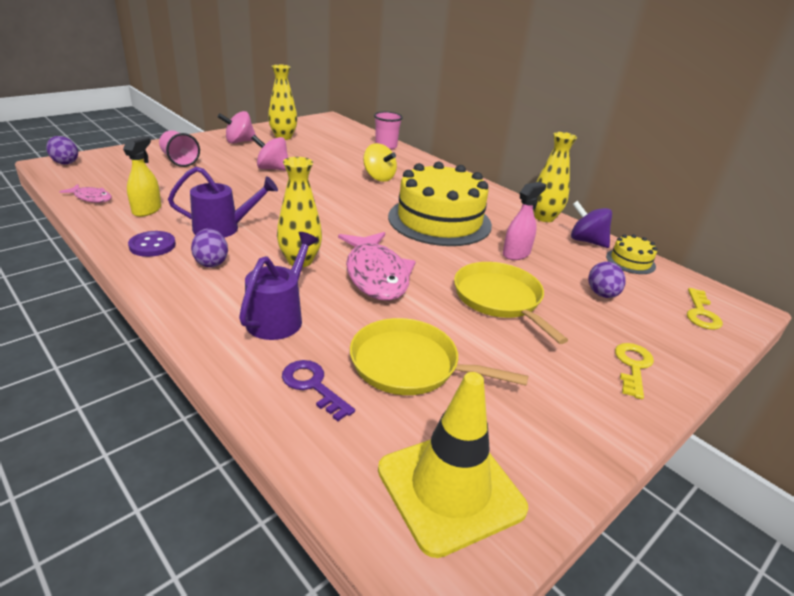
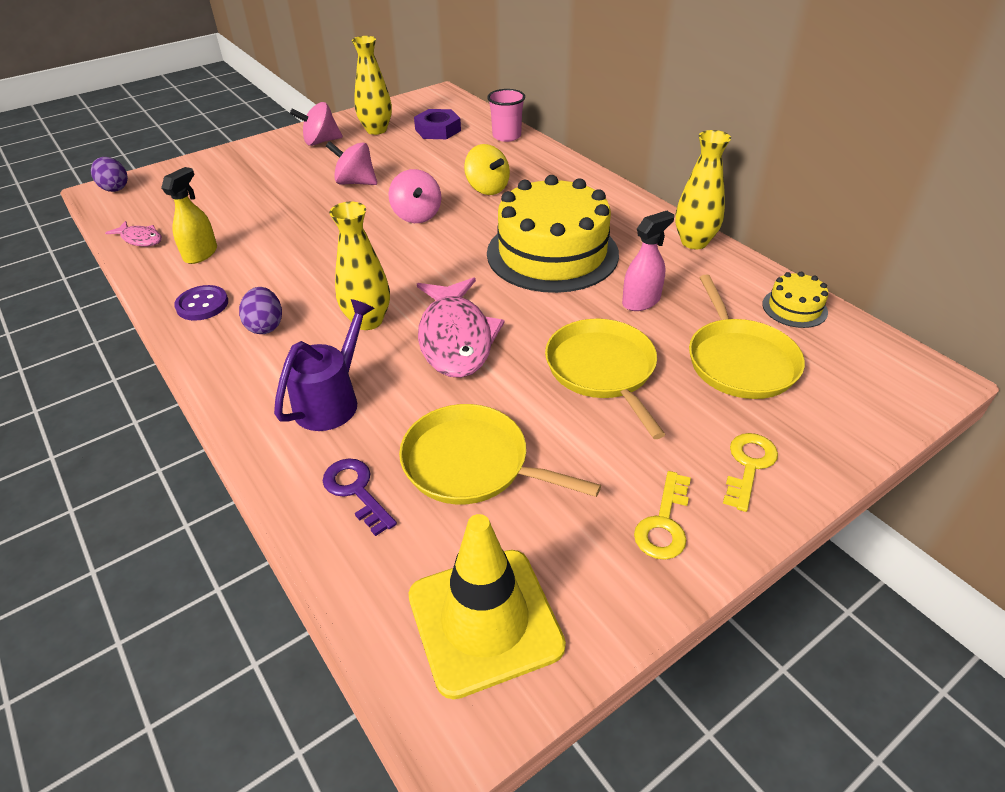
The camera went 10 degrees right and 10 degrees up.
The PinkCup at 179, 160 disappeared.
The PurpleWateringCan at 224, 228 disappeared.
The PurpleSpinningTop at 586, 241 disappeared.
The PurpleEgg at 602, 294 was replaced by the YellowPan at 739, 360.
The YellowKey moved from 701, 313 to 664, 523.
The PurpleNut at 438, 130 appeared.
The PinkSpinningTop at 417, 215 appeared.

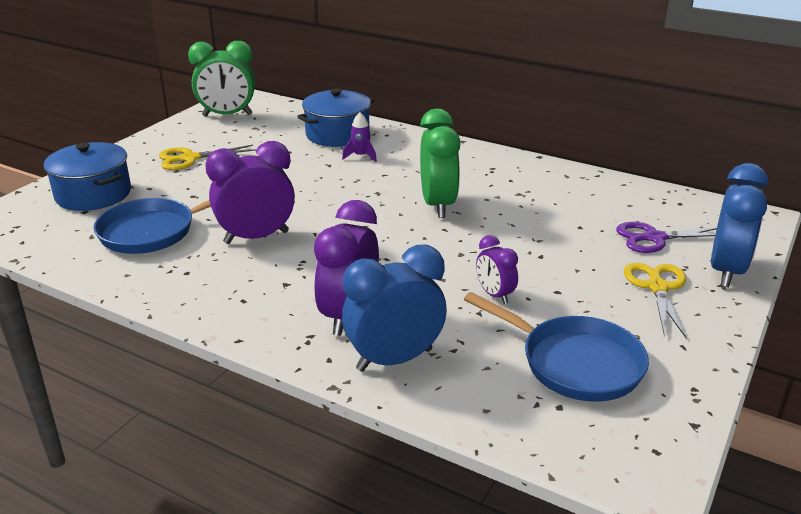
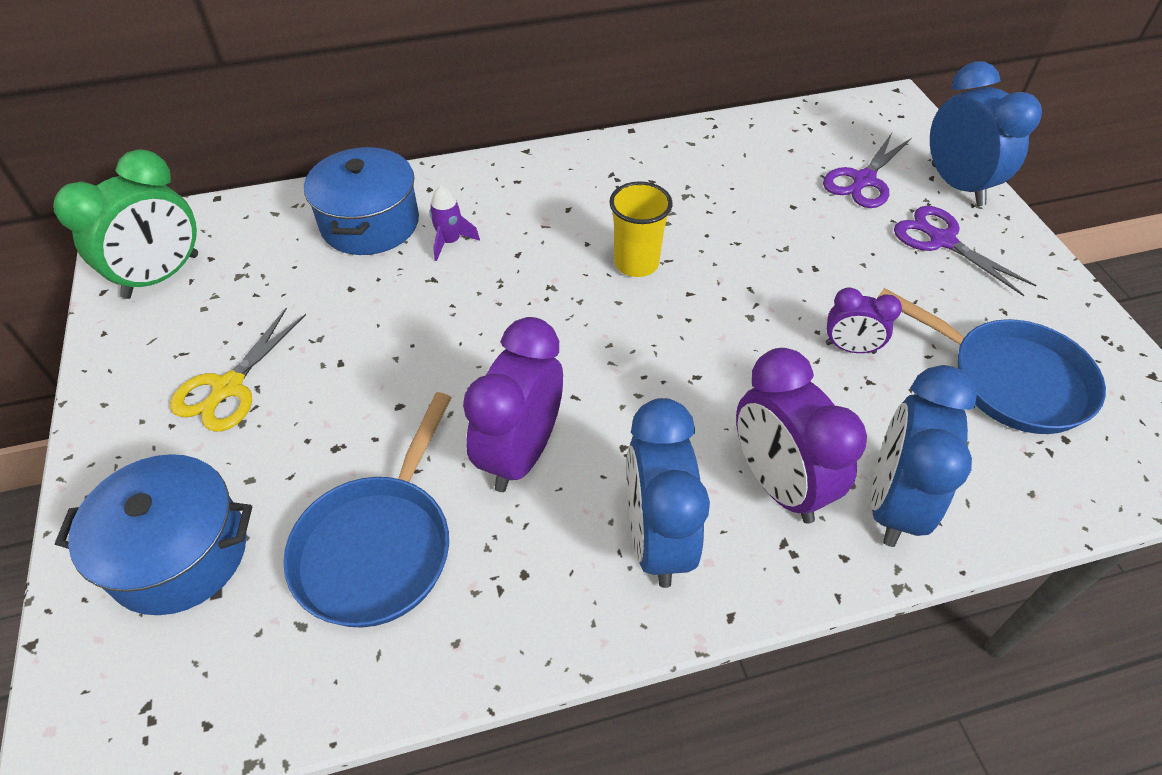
The camera went 45 degrees left and 20 degrees up.
The GreenClock at 438, 205 was replaced by the YellowCup at 636, 263.
The YellowScissors at 657, 287 became the PurpleScissors at 941, 240.
The BluePan at 574, 363 turned 45 degrees clockwise.
The BlueClock at 657, 539 appeared.

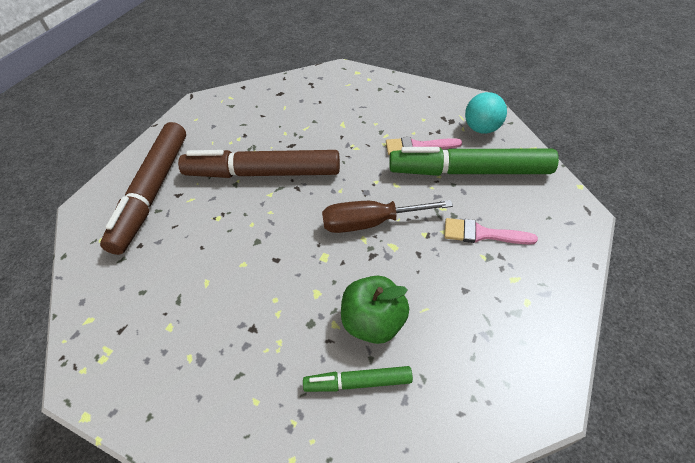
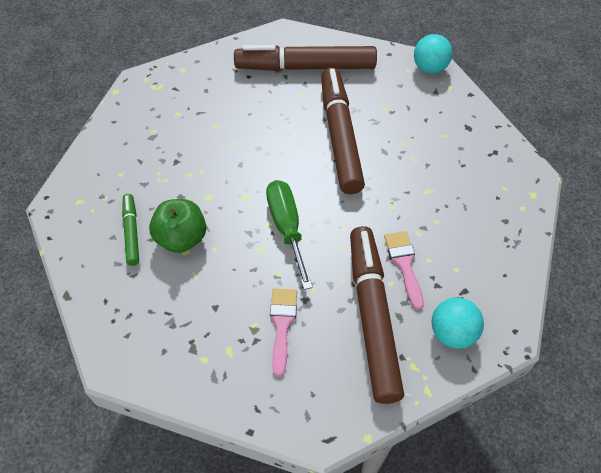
The camera went 80 degrees right and 5 degrees up.
The GreenMarker at 469, 171 became the BrownMarker at 372, 316.
The BrownScrewdriver at 370, 223 became the GreenScrewdriver at 287, 228.
The TurquoiseBall at 429, 68 appeared.

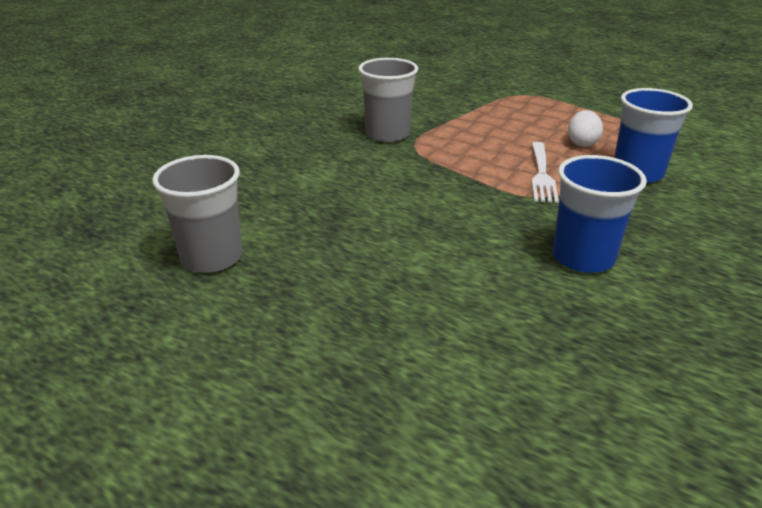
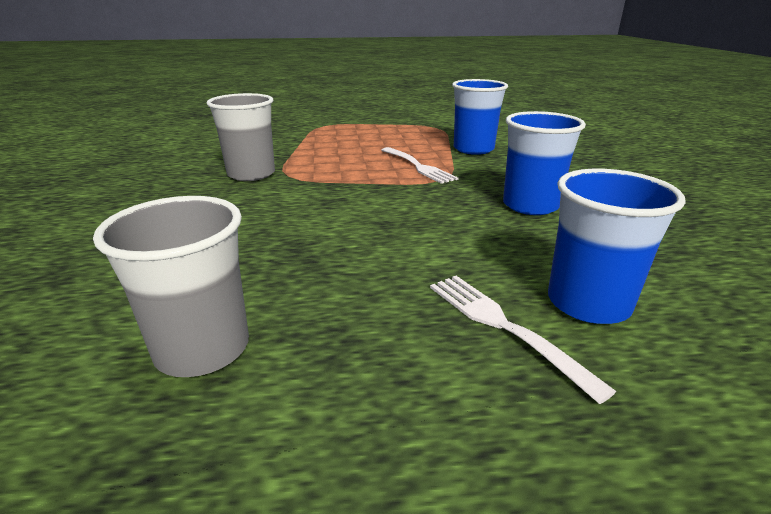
The camera went 40 degrees left and 5 degrees down.
The WhiteEgg at 582, 143 disappeared.
The BlueCup at 588, 303 appeared.
The WhiteFork at 505, 327 appeared.

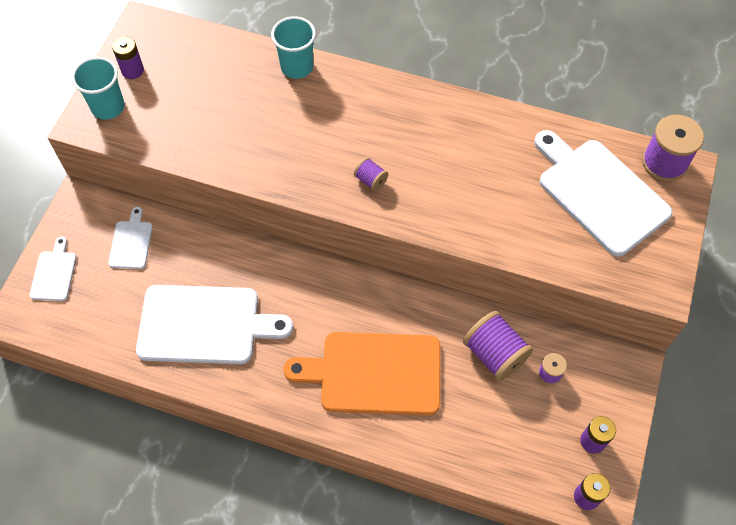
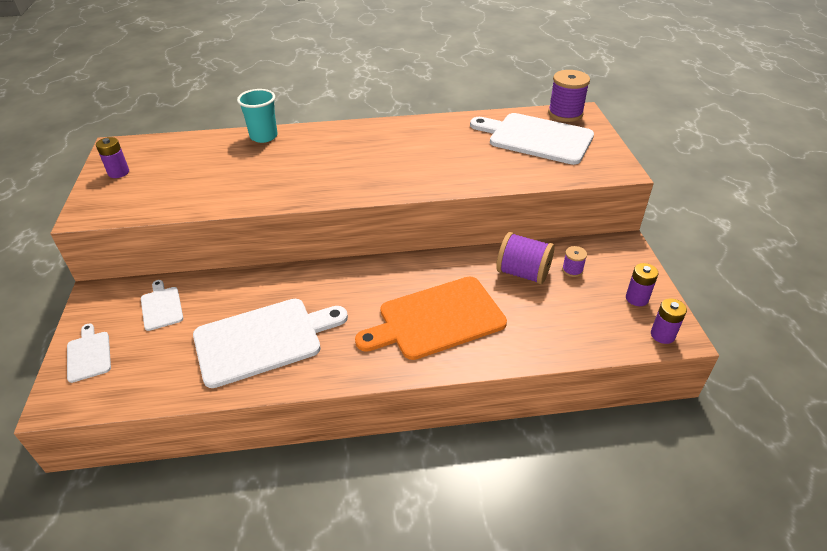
The camera went 25 degrees left and 20 degrees down.
The TurquoiseCup at 108, 107 disappeared.
The PurpleSpool at 371, 180 disappeared.

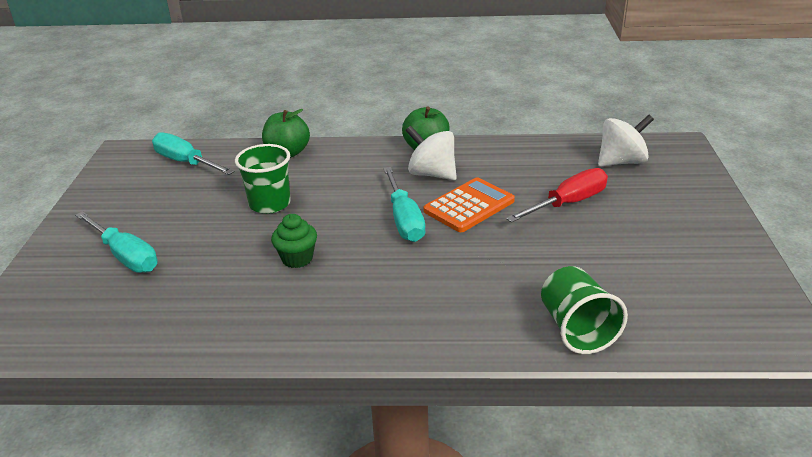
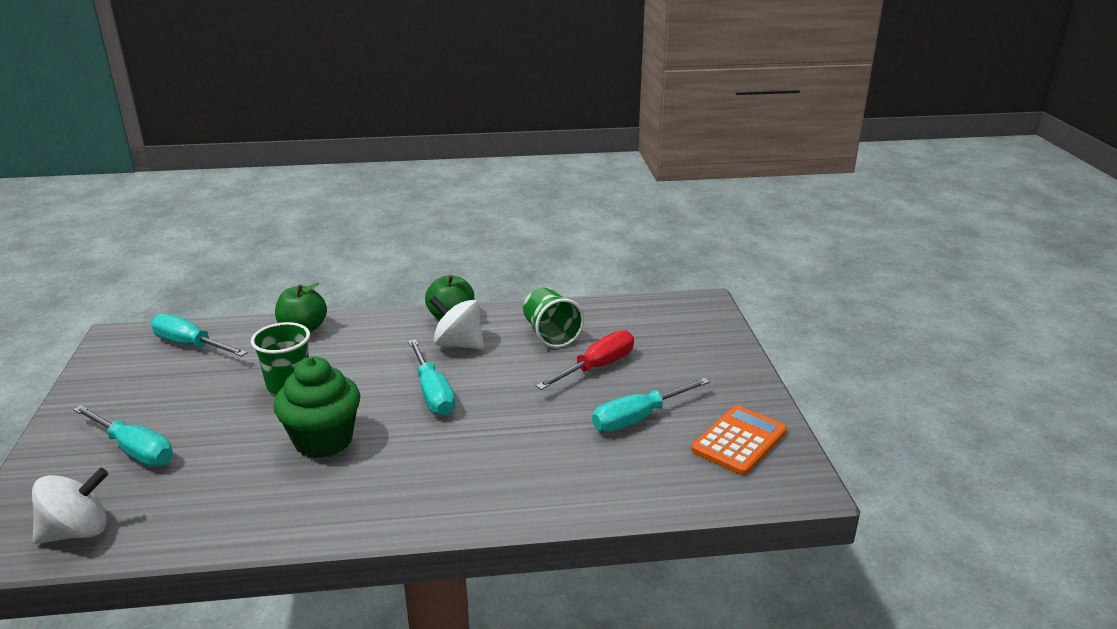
The camera went 10 degrees left and 5 degrees down.
The WhiteSpinningTop moved from 621, 162 to 77, 531.
The OrangeCalculator moved from 469, 206 to 739, 441.
The GreenCupcake at 297, 258 changed to 1.78 times the size.
The GreenCup moved from 576, 329 to 551, 334.
The TurquoiseScrewdriver at 638, 418 appeared.

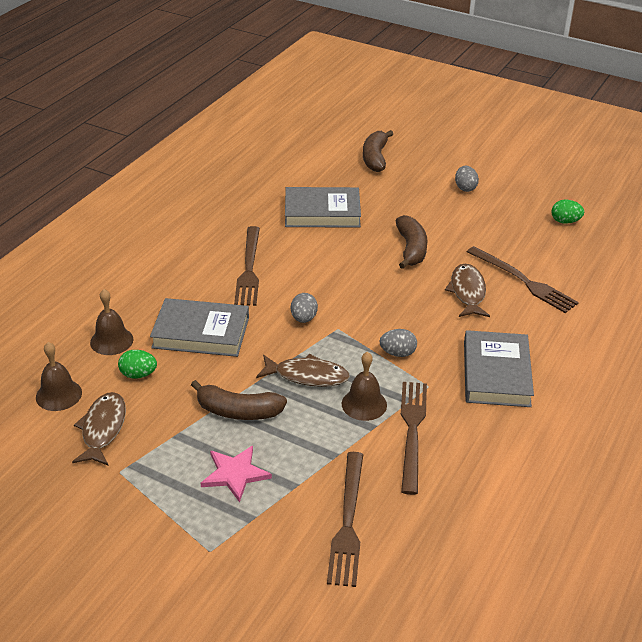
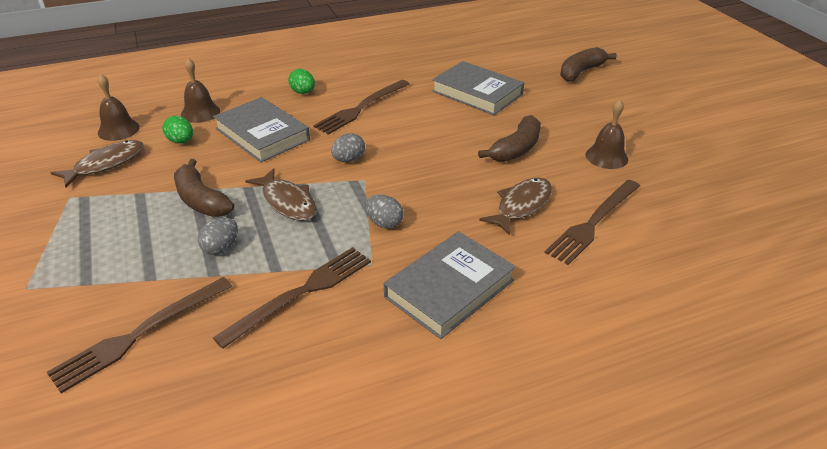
The camera went 40 degrees right and 0 degrees up.
The GreyEgg moved from 465, 188 to 221, 248.
The GreenEgg moved from 565, 221 to 303, 92.
The BrownFork at 523, 281 turned 45 degrees clockwise.
The BrownBell moved from 364, 404 to 606, 156.
The PinkStar at 235, 474 disappeared.

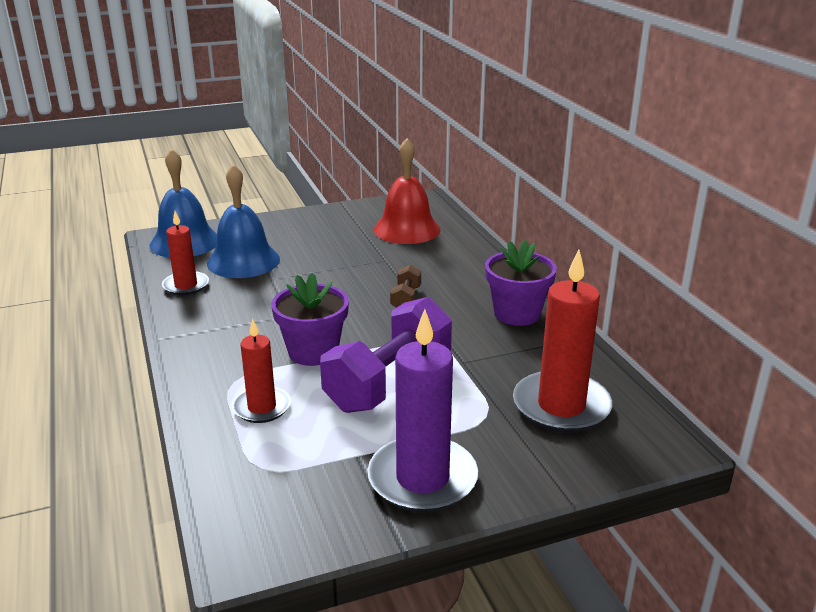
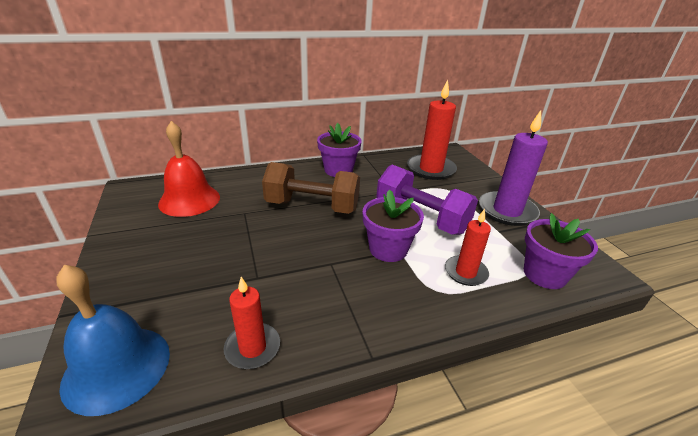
The camera went 90 degrees left and 5 degrees up.
The BlueBell at 243, 261 disappeared.
The BrownDumbbell at 406, 299 changed to 2.25 times the size.
The PurpleFlowerPot at 544, 274 appeared.

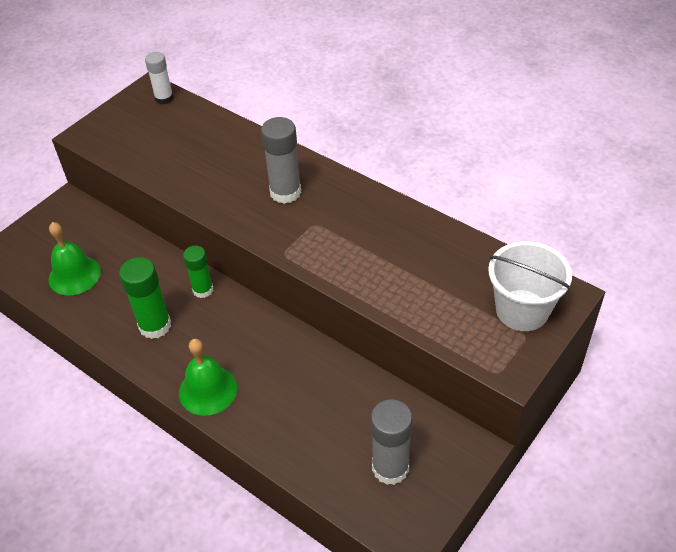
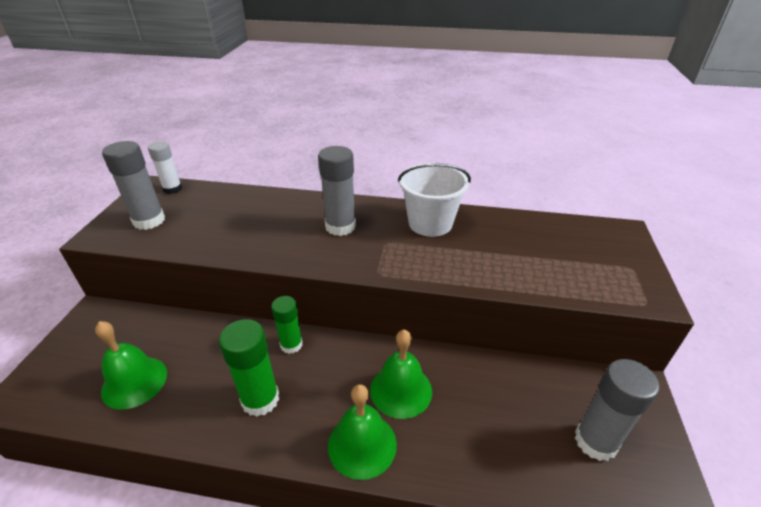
The camera went 30 degrees left and 10 degrees down.
The WhiteBucket moved from 522, 310 to 430, 223.
The GreyGlueStick at 149, 221 appeared.
The GreenBell at 401, 390 appeared.

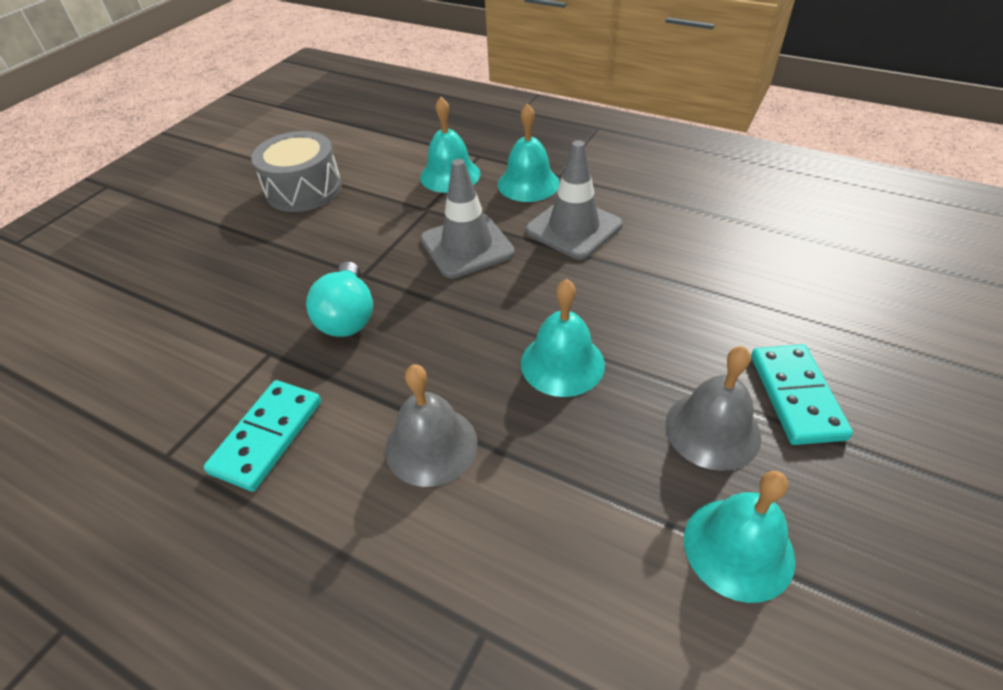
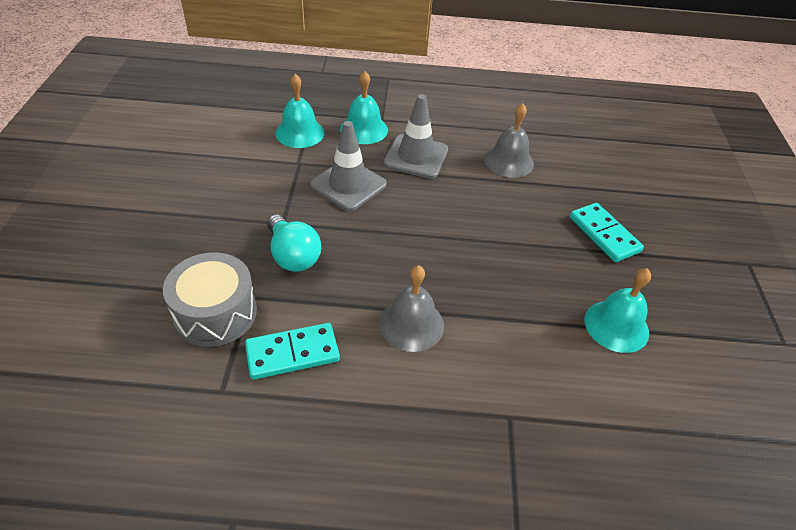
The camera went 30 degrees left and 0 degrees up.
The GreyDrum moved from 304, 189 to 215, 313.
The TurquoiseBell at 562, 363 disappeared.
The GreyBell moved from 712, 430 to 509, 161.
The TurquoiseDomino at 267, 437 turned 75 degrees clockwise.

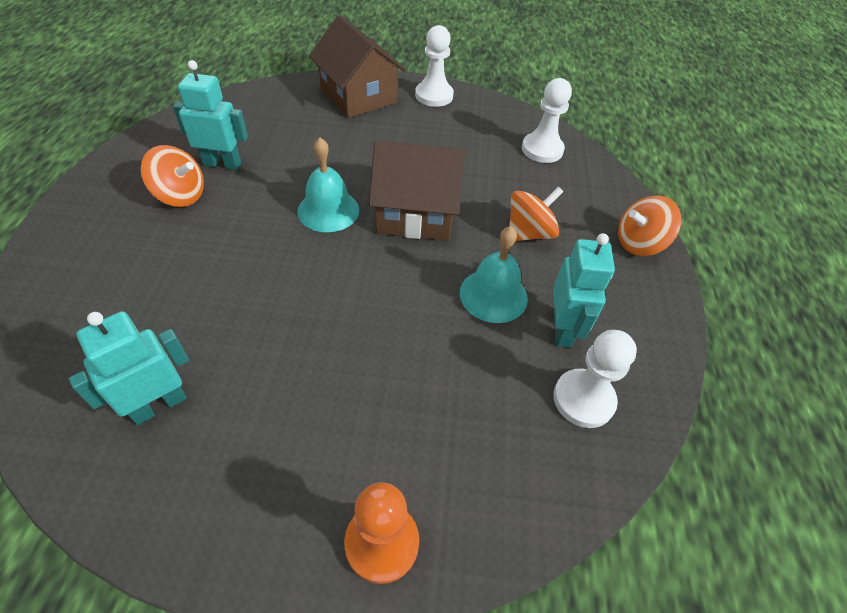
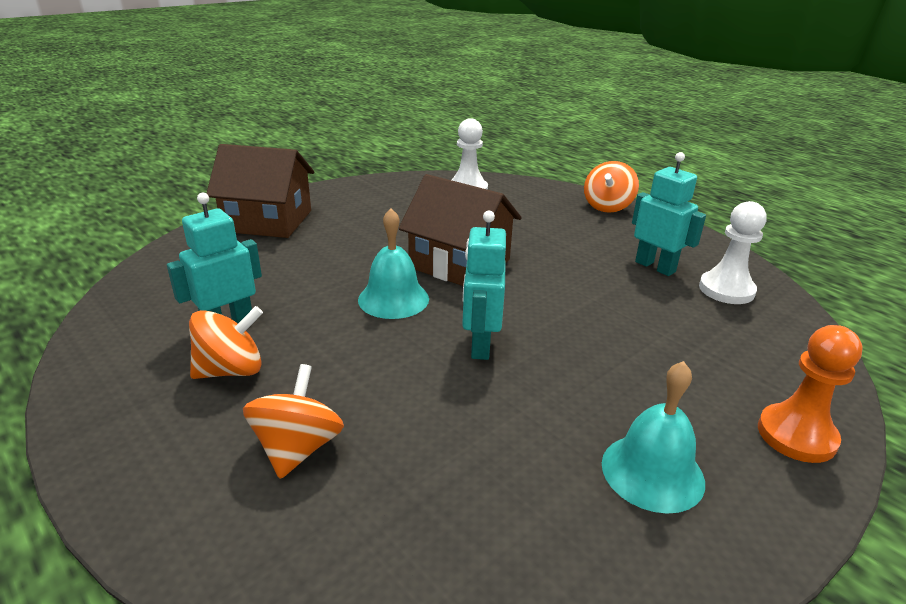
The camera went 45 degrees left and 20 degrees down.
The WhitePawn at 434, 96 disappeared.
The BrownHouse at 416, 213 turned 75 degrees clockwise.
The OrangeSpinningTop moved from 529, 233 to 297, 448.
The TurquoiseBell moved from 493, 295 to 652, 472.
The TurquoiseRobot moved from 159, 405 to 480, 345.

